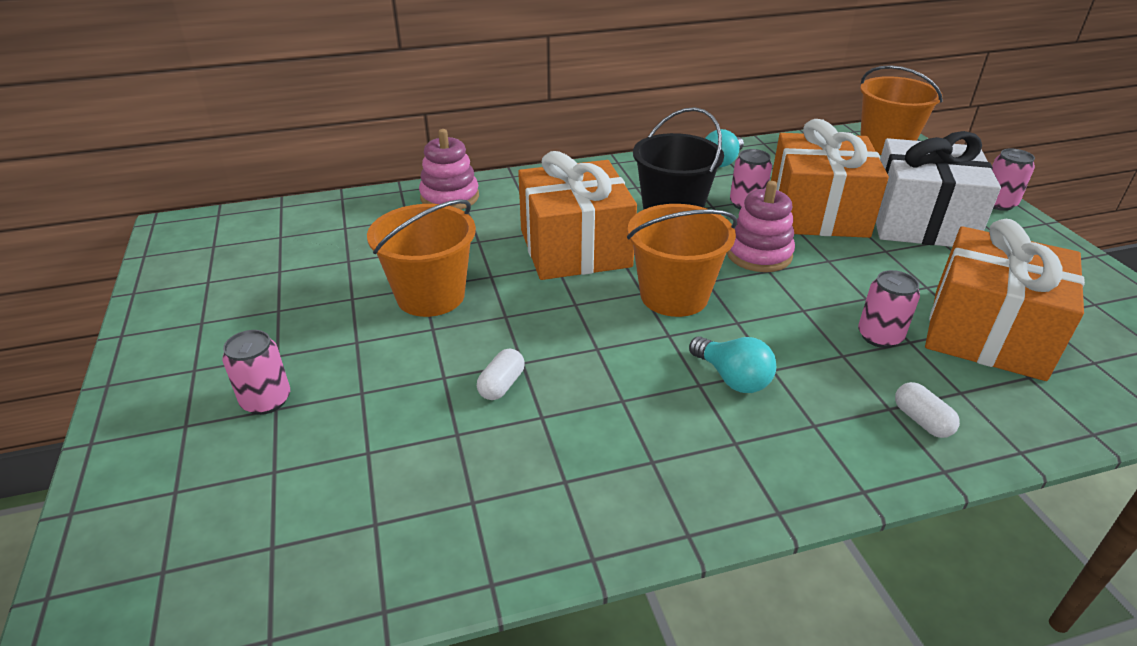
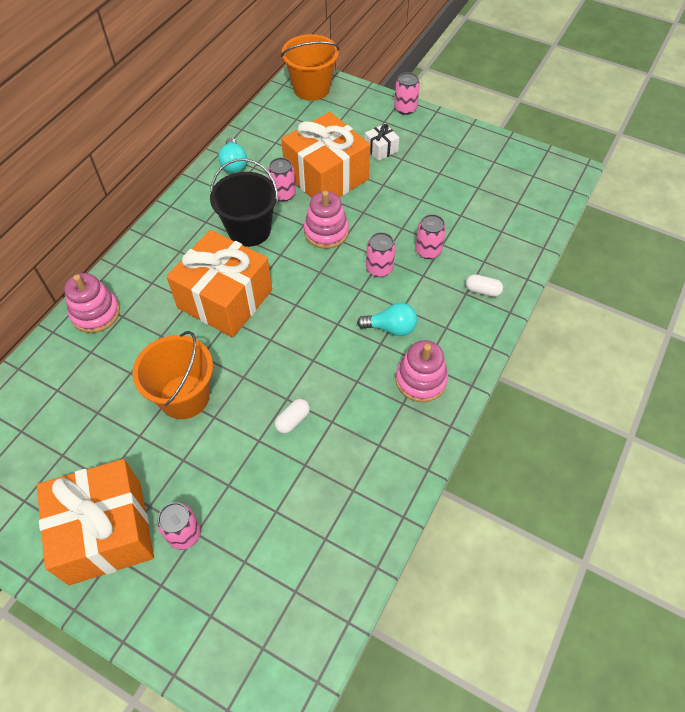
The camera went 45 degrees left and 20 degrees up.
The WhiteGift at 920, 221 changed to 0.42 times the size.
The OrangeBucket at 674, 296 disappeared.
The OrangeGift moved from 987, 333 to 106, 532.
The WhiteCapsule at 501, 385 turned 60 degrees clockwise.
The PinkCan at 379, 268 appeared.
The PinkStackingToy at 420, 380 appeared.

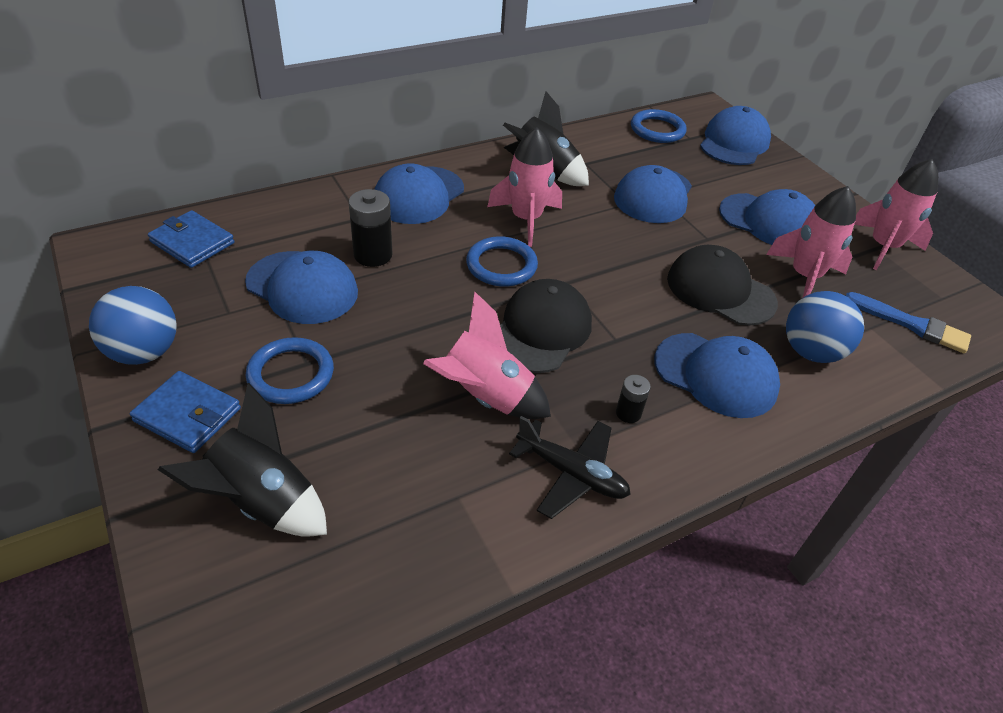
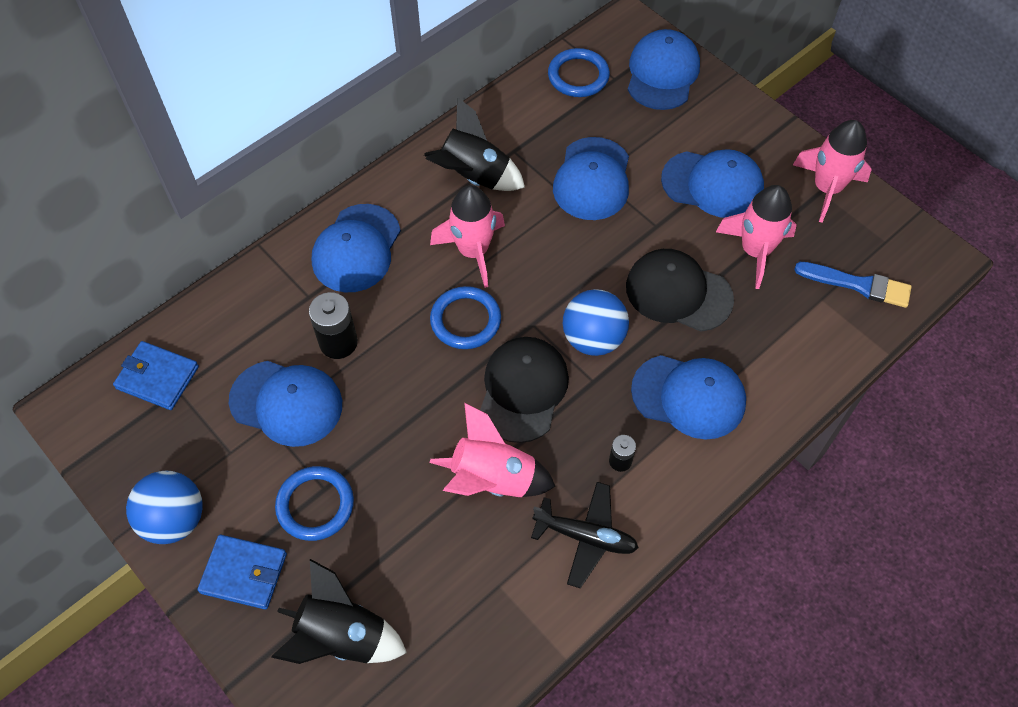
The camera went 10 degrees left and 15 degrees up.
The BlueBall moved from 811, 352 to 593, 338.

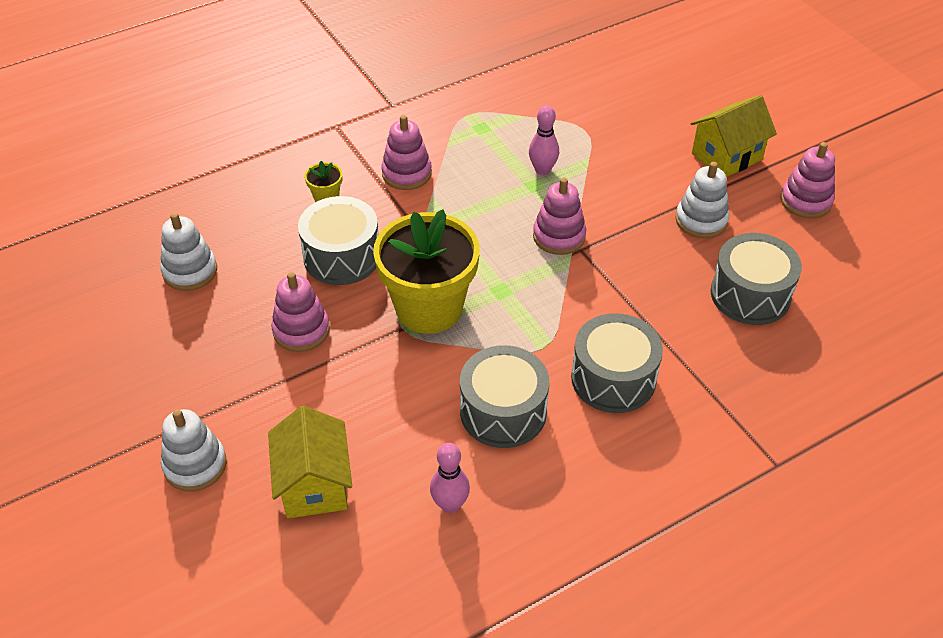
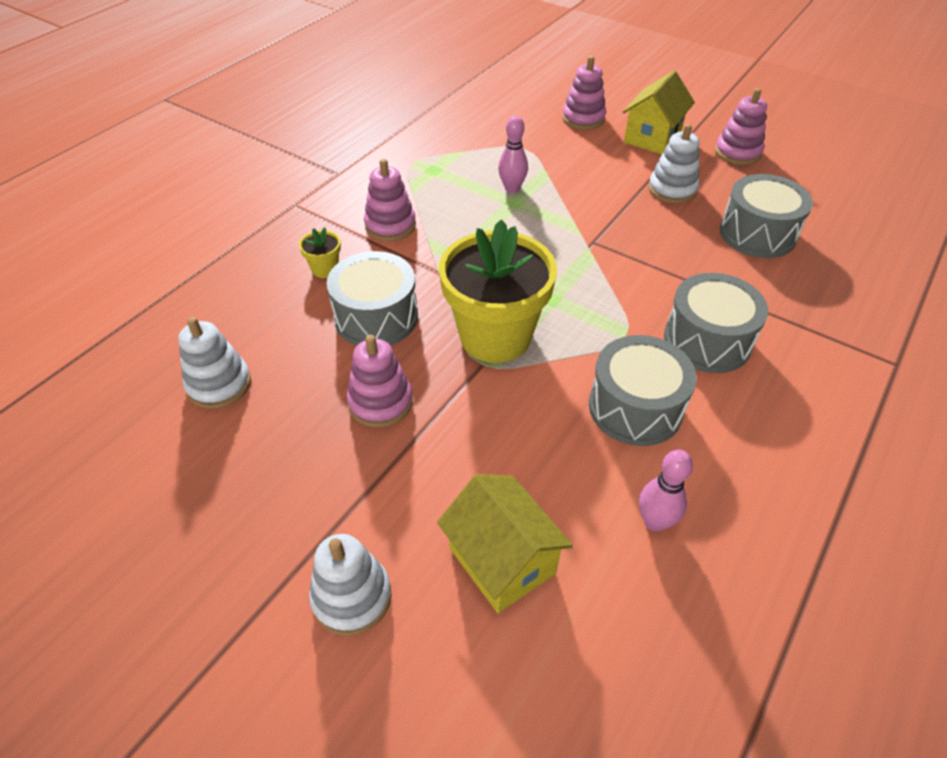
The camera went 25 degrees left and 0 degrees up.
The PinkStackingToy moved from 559, 236 to 583, 118.

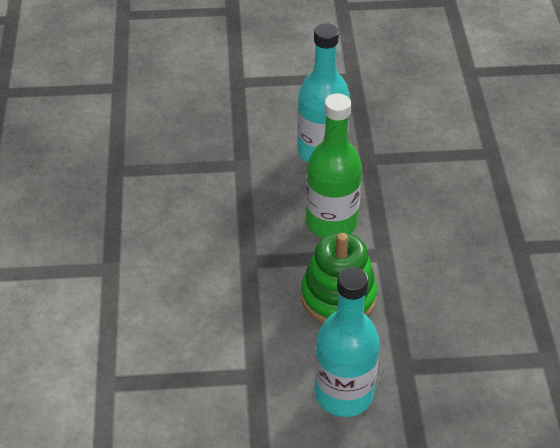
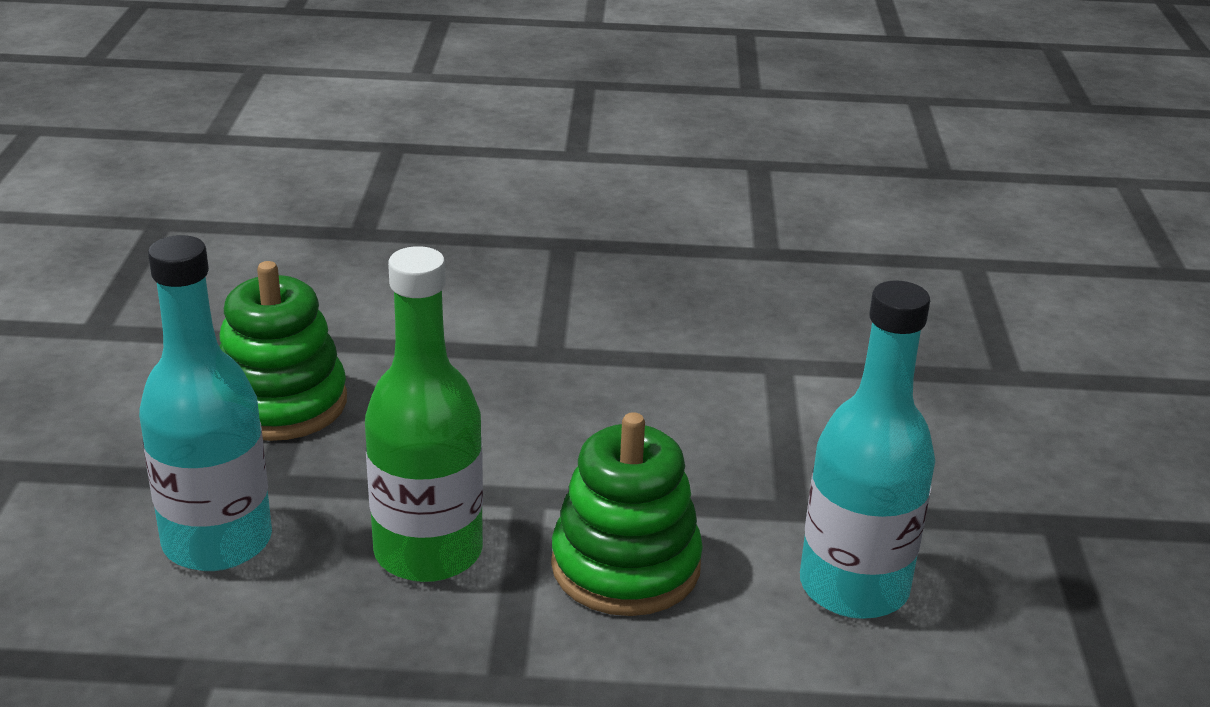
The camera went 85 degrees left and 15 degrees down.
The GreenStackingToy at 281, 403 appeared.

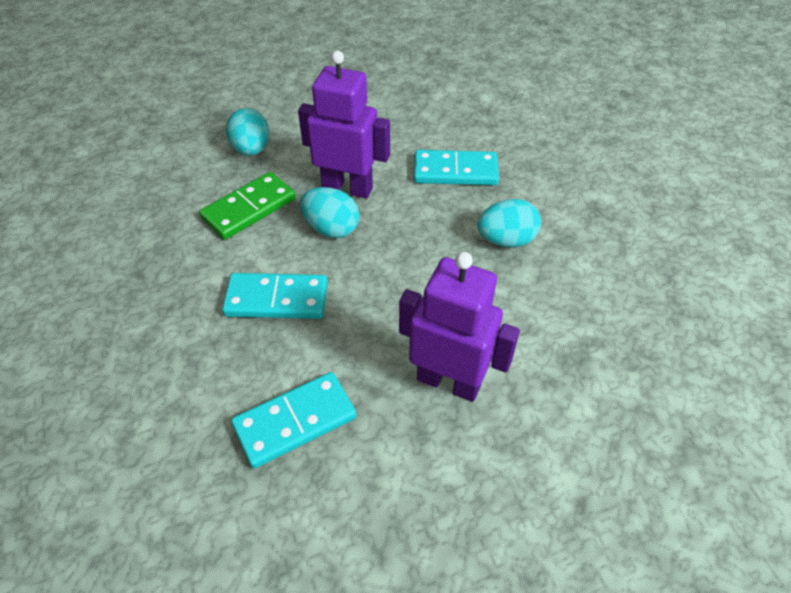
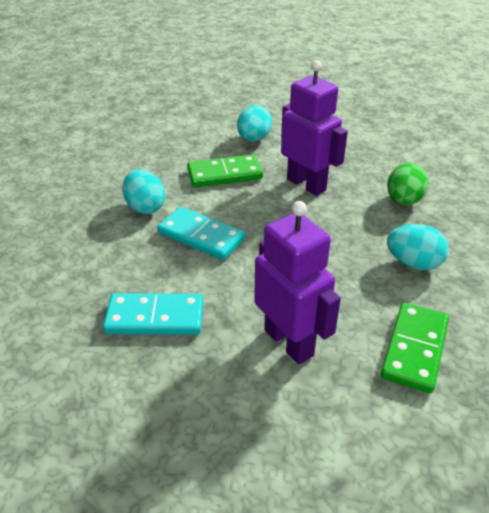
The camera went 30 degrees right and 10 degrees down.
The TurquoiseDomino at 455, 171 was replaced by the GreenEgg at 403, 201.
The TurquoiseEgg moved from 331, 228 to 145, 207.
The GreenDomino at 415, 349 appeared.

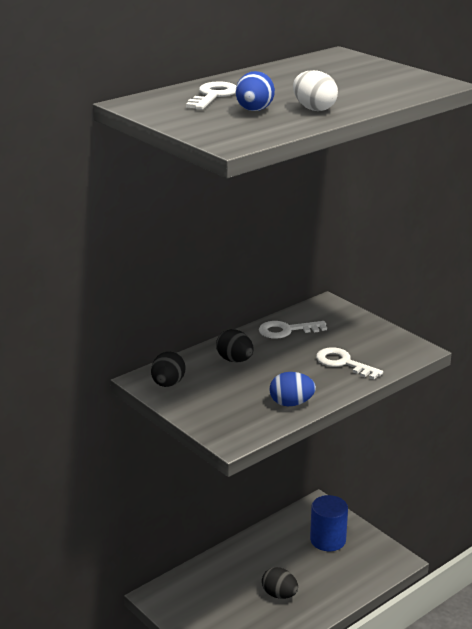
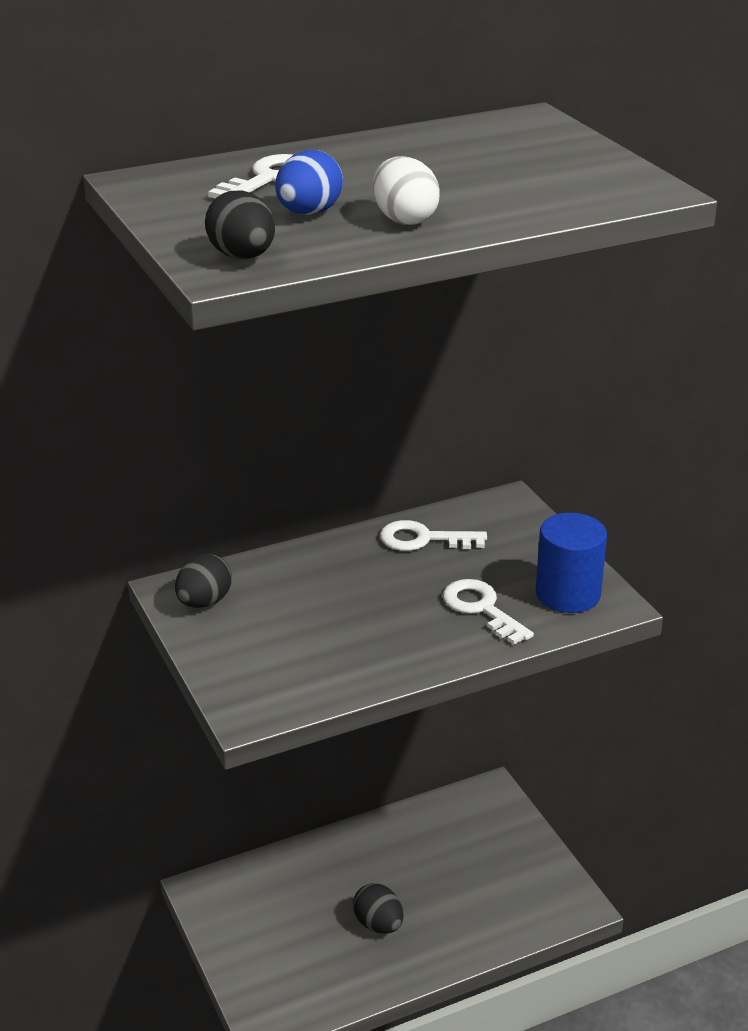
The camera went 15 degrees right and 5 degrees up.
The BlackEgg moved from 235, 360 to 242, 257.
The BlueEgg at 291, 403 disappeared.
The BlueCylinder moved from 328, 540 to 568, 594.

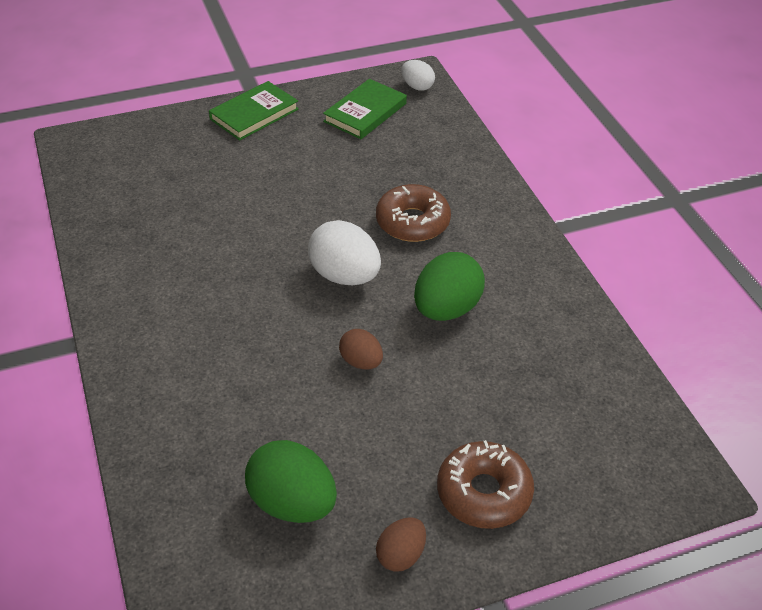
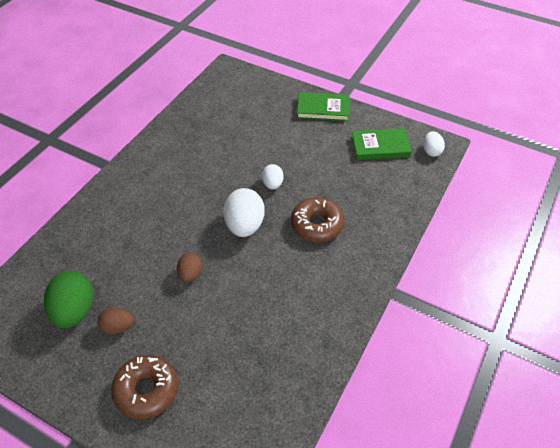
The camera went 50 degrees right and 5 degrees up.
The GreenEgg at 446, 309 disappeared.
The BrownEgg moved from 401, 555 to 118, 327.
The WhiteEgg at 272, 184 appeared.

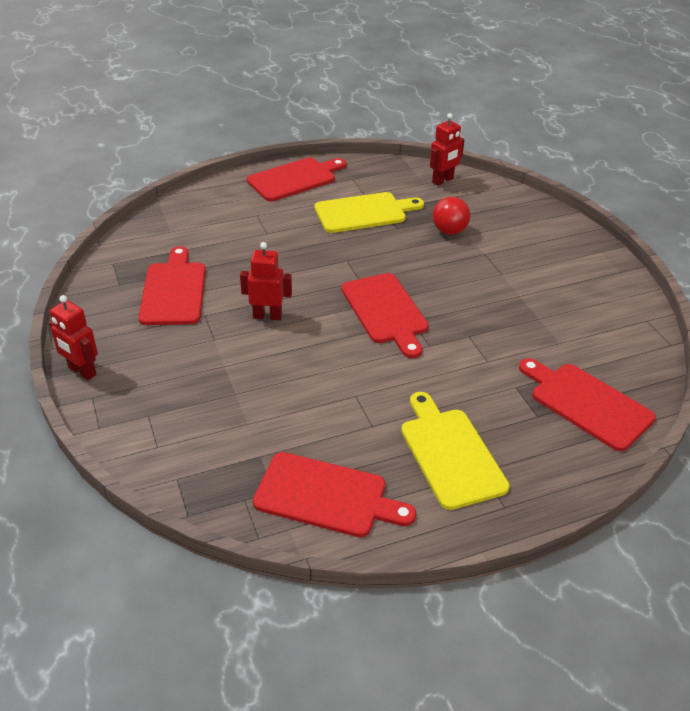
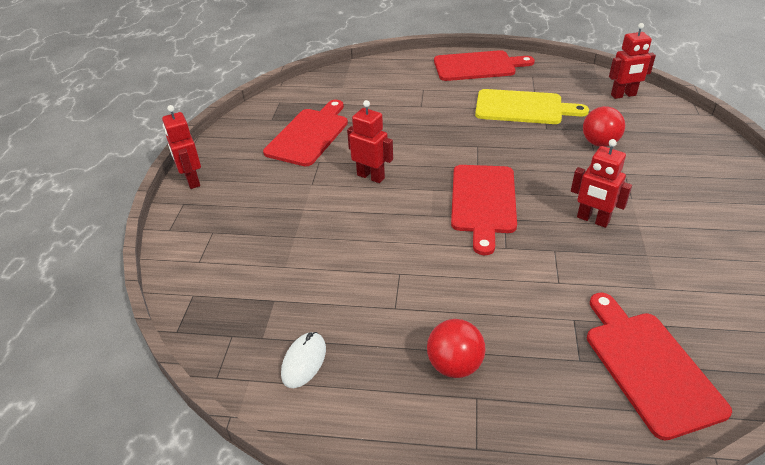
The camera went 30 degrees right and 0 degrees up.
The YellowCuttingBoard at 450, 453 was replaced by the RedBall at 454, 365.
The RedCuttingBoard at 326, 496 was replaced by the WhiteMouse at 304, 361.
The RedRobot at 592, 220 appeared.

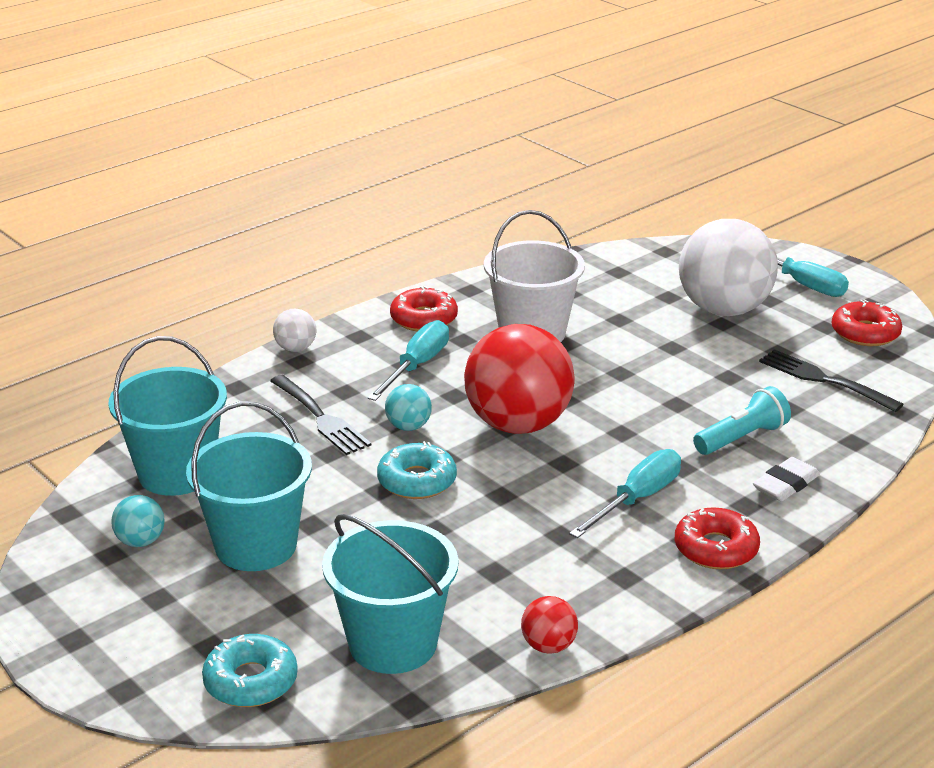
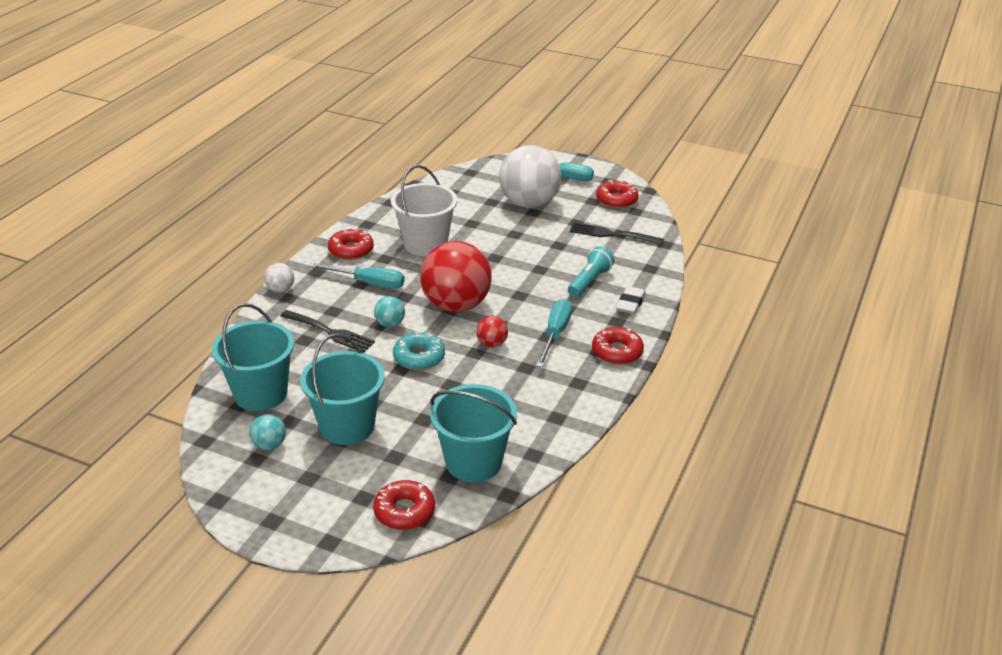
The camera went 25 degrees left and 5 degrees up.
The TurquoiseScrewdriver at 417, 366 turned 105 degrees clockwise.
The RedBall moved from 548, 646 to 492, 344.
The TurquoiseDonut at 251, 681 became the RedDonut at 404, 511.

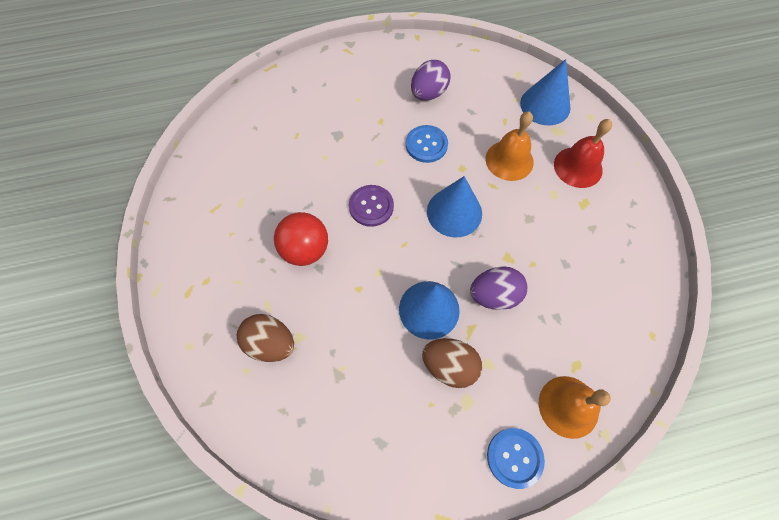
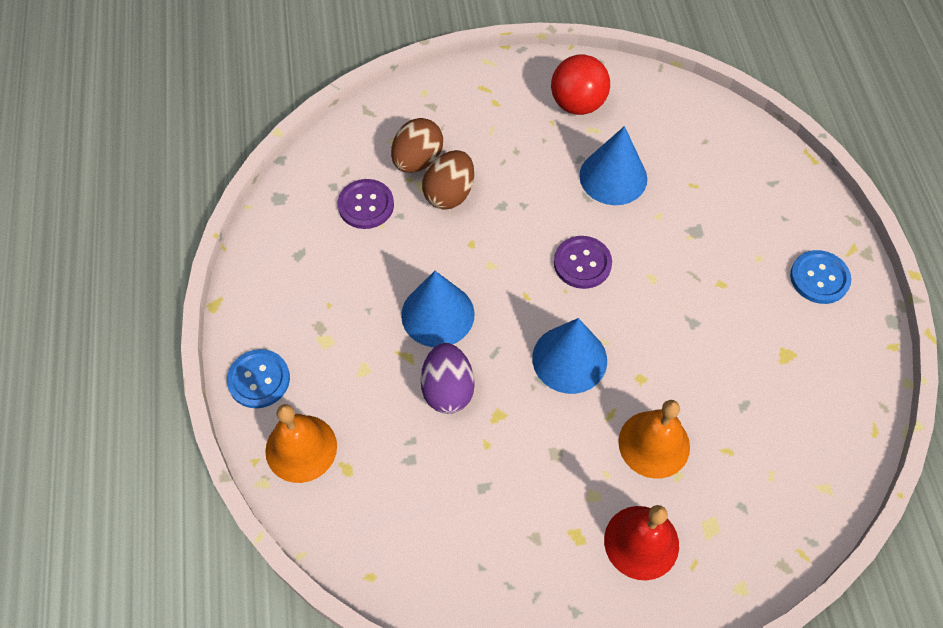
The camera went 95 degrees right and 5 degrees down.
The BlueCone moved from 545, 105 to 613, 177.
The PurpleEgg at 428, 93 disappeared.
The BlueButton moved from 426, 145 to 819, 278.
The RedBall moved from 305, 250 to 577, 104.
The BrownEgg moved from 449, 366 to 449, 193.
The PurpleButton at 366, 205 appeared.

